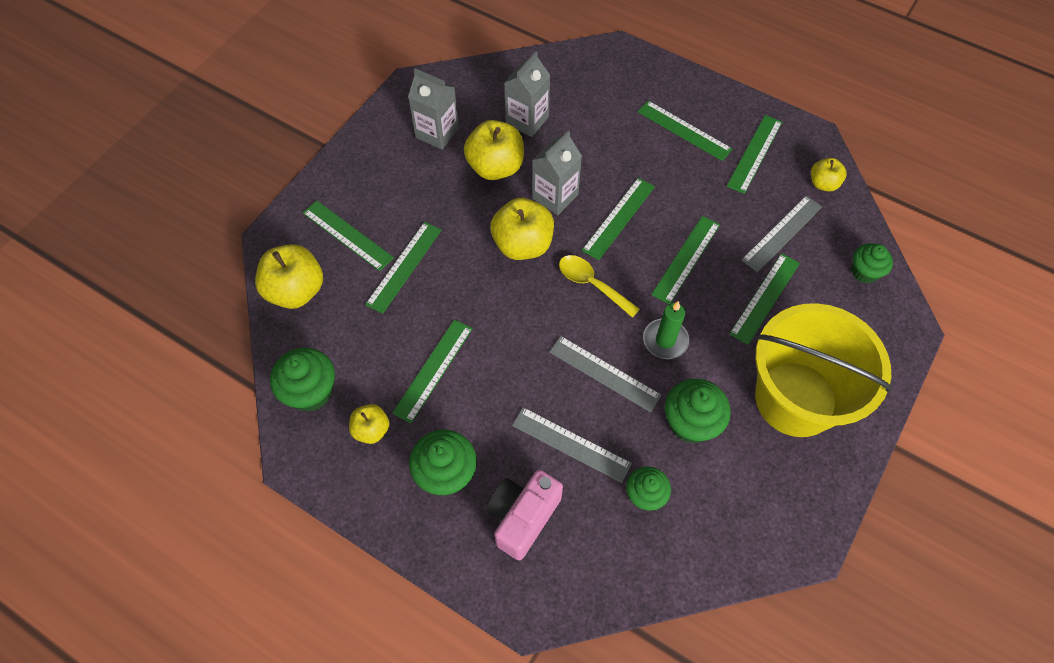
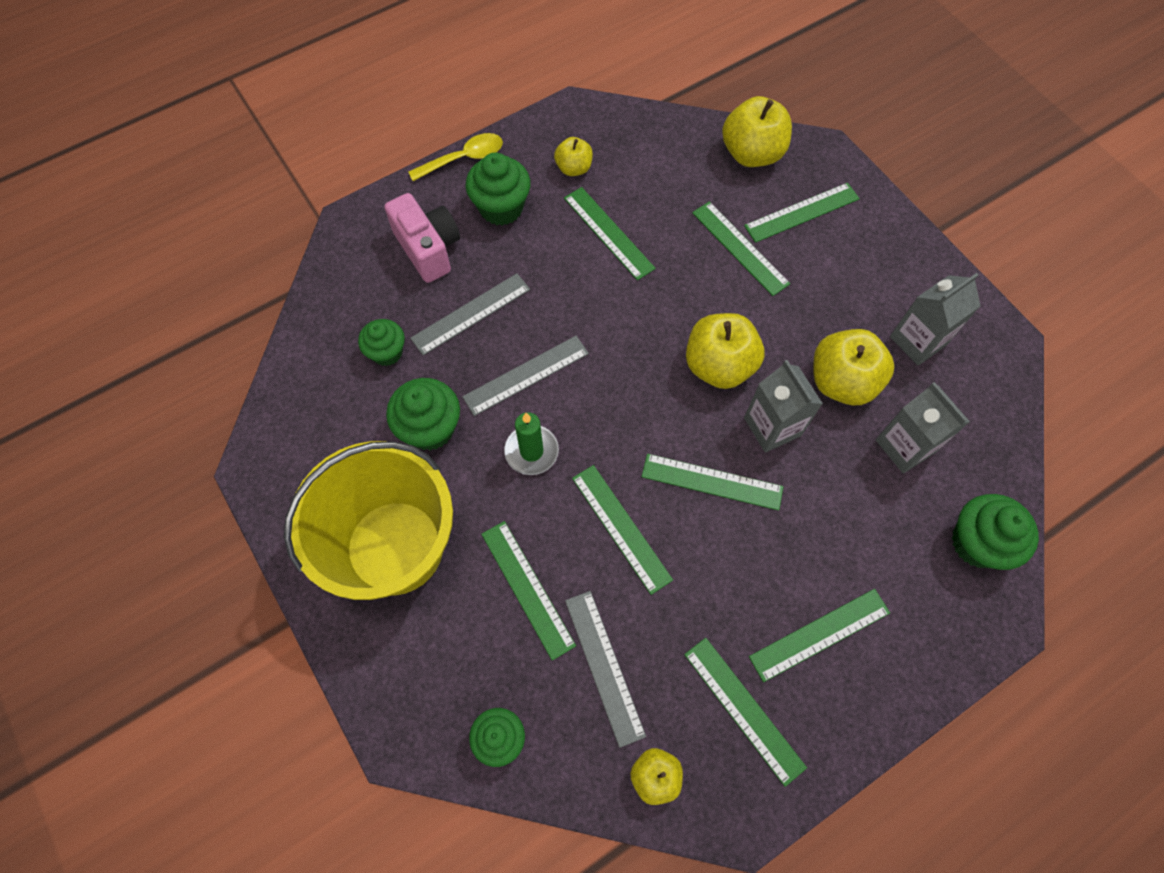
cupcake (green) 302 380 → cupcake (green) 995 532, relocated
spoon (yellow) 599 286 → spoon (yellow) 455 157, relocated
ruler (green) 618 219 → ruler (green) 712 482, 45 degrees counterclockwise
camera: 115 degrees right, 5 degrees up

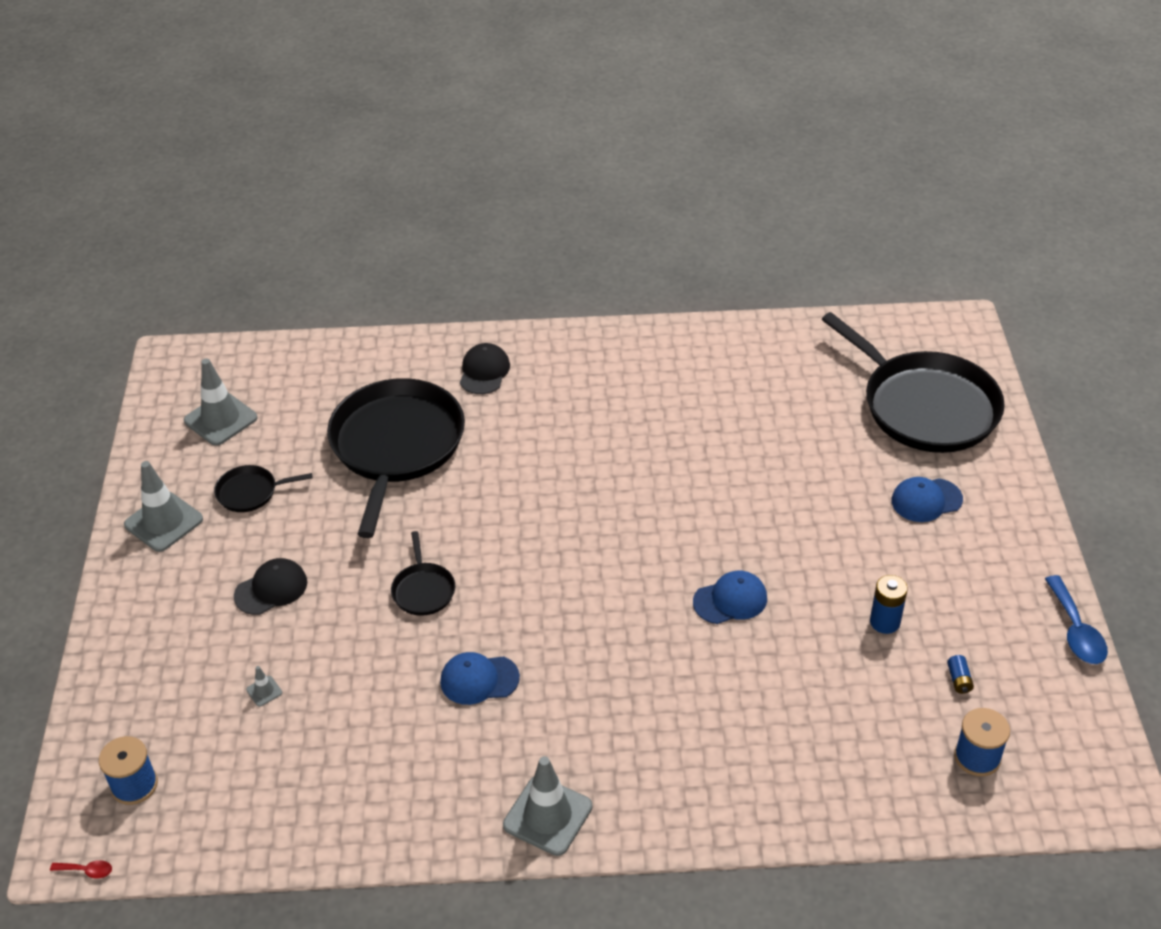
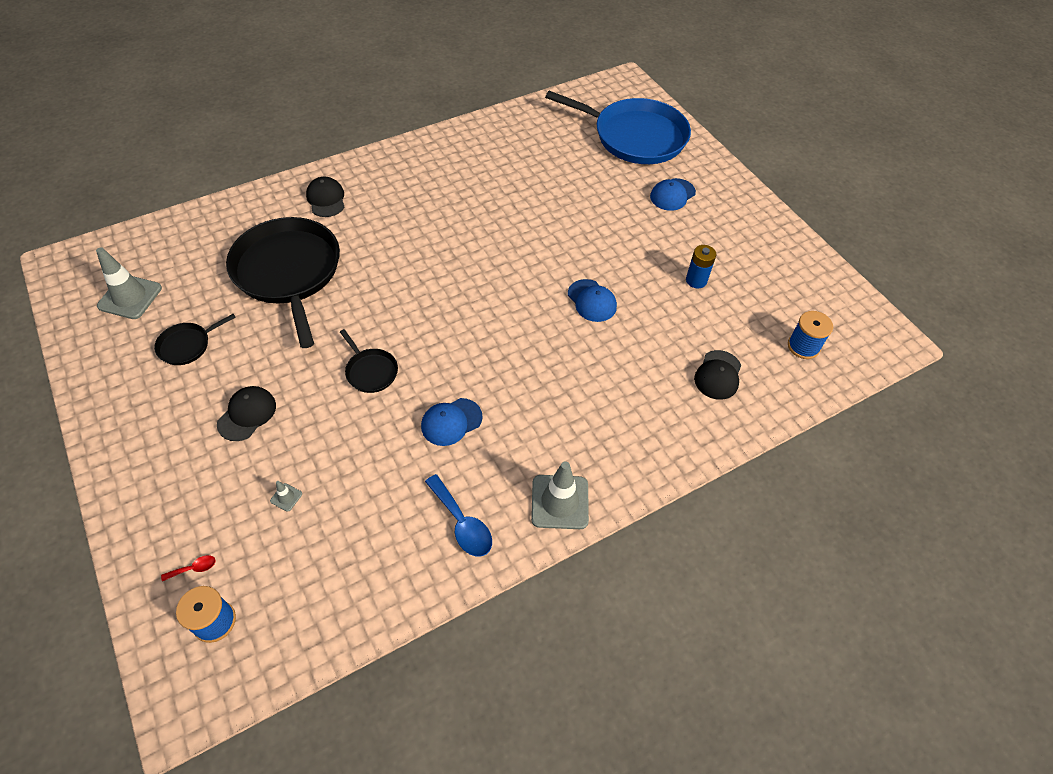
traffic cone (grey) 163 506 → -
battery (blue) 960 674 → -
- → cap (black) 717 375
spoon (red) 81 869 → spoon (red) 188 568, relocated
spoon (blue) 1076 619 → spoon (blue) 458 515, relocated
pan (black) 913 382 → pan (blue) 618 127
cap (blue) 730 597 → cap (blue) 592 300, 105 degrees clockwise
camera: 30 degrees left, 10 degrees up

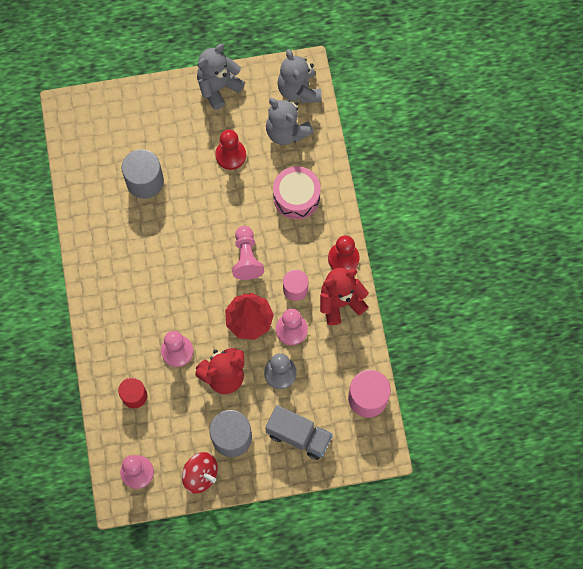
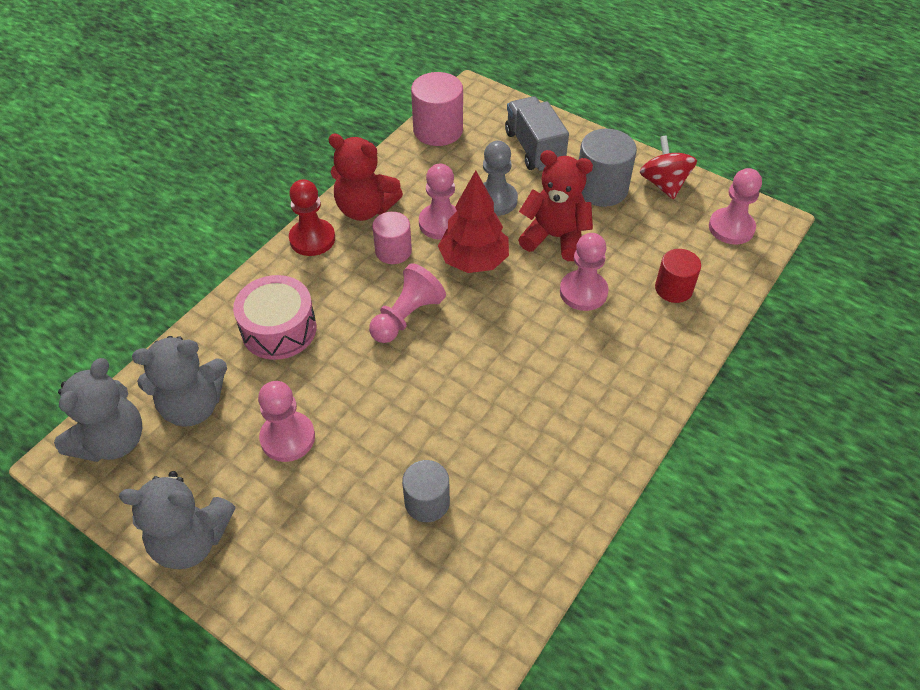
pawn (red) 230 149 → pawn (pink) 286 421
teddy bear (grey) 290 121 → teddy bear (grey) 179 381, 75 degrees clockwise
cylinder (grey) 143 174 → cylinder (grey) 426 491, x0.65
camera: 135 degrees left, 20 degrees down

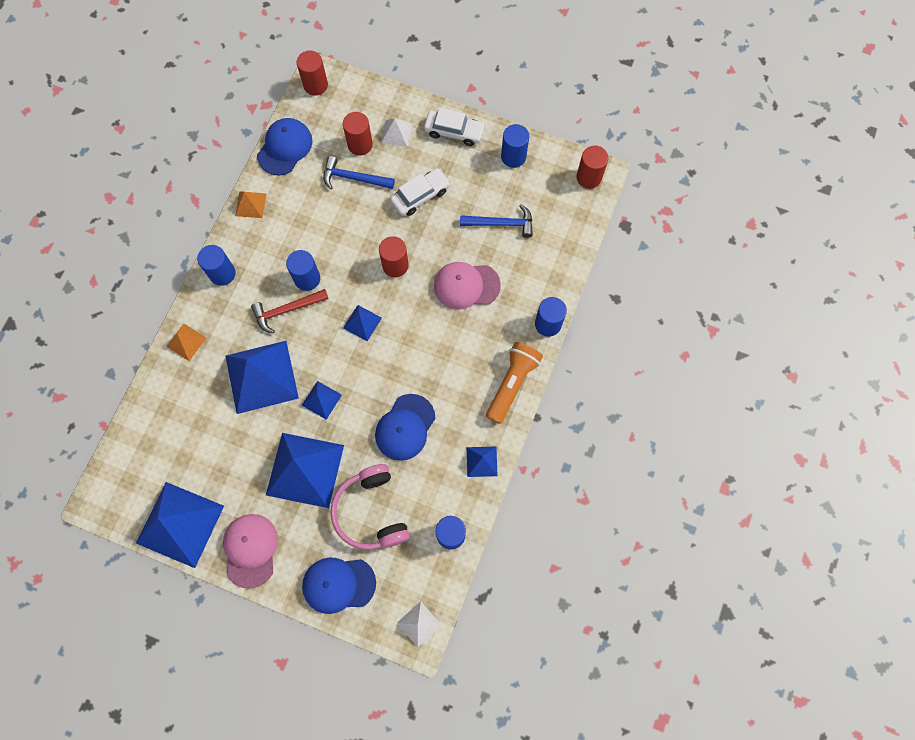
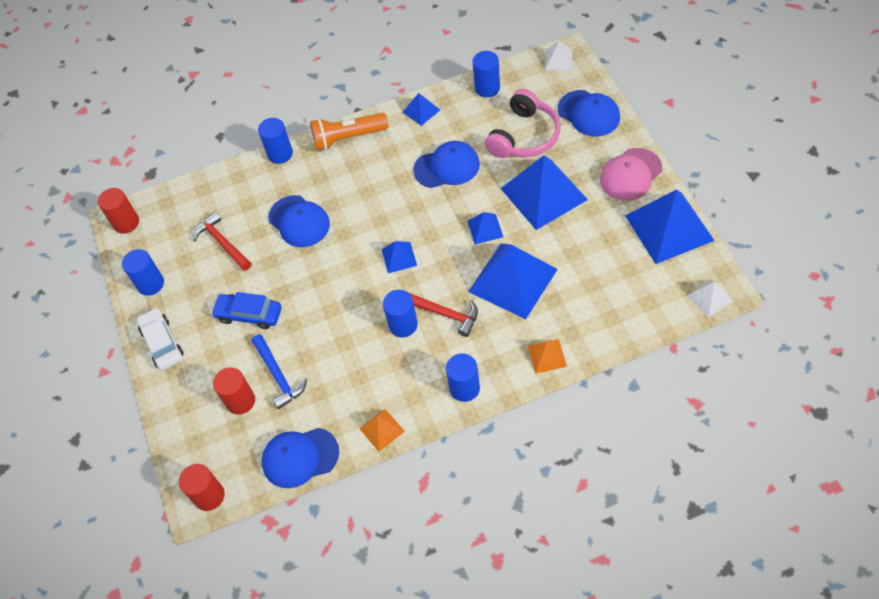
cylinder (red) 394 256 → -
pyramid (white) 396 132 → pyramid (white) 710 298, relocated
car (white) 420 192 → car (blue) 246 310
cap (pink) 467 286 → cap (blue) 299 221
hammer (blue) 496 221 → hammer (red) 222 241
camera: 125 degrees left, 15 degrees down

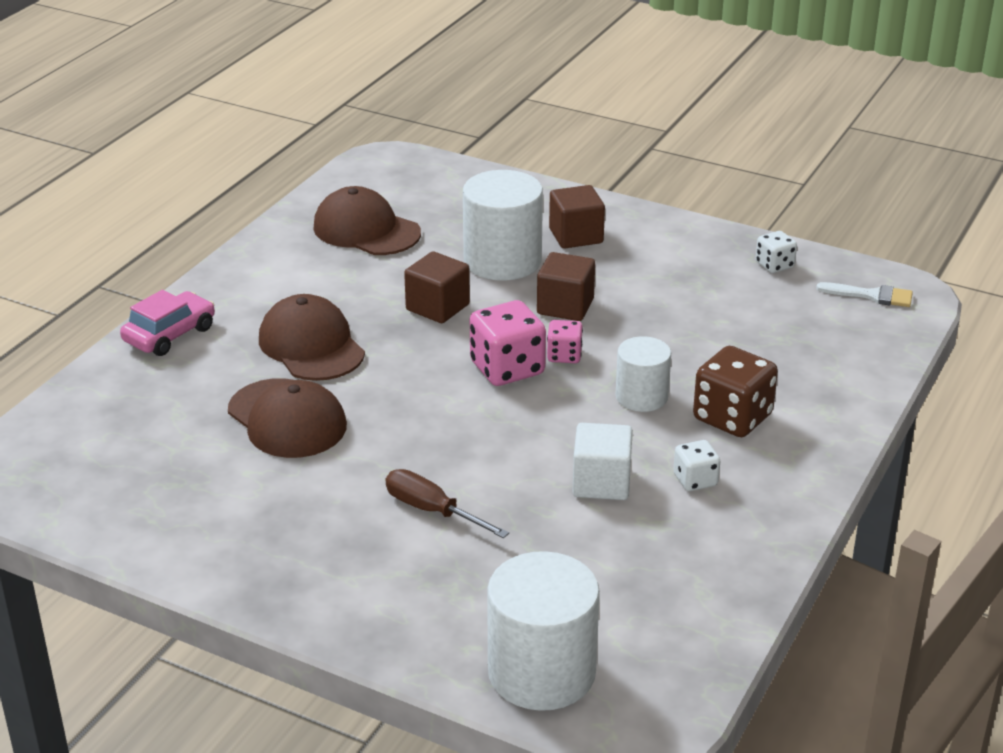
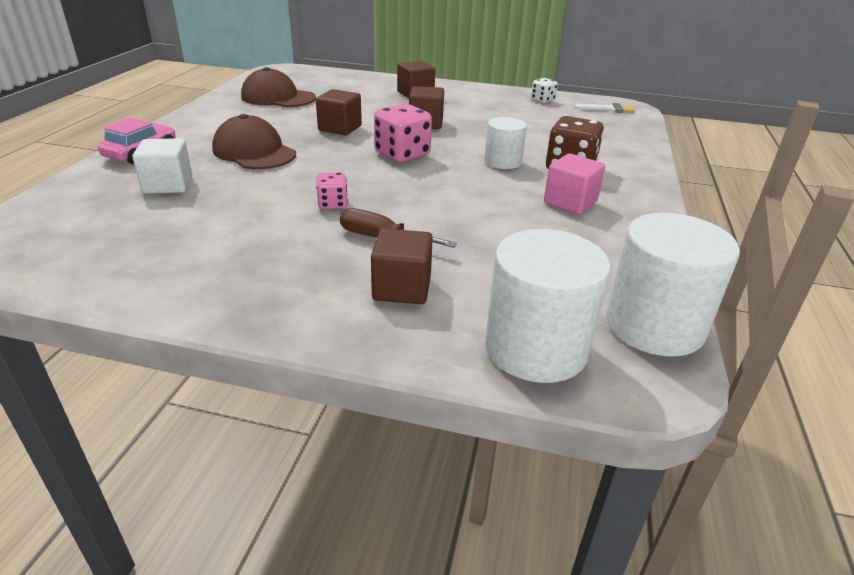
cap (brown) 287 418 → -
- → cube (brown) 402 266
cylinder (white) 503 225 → cylinder (white) 673 285, relocated
dice (pink) 565 341 → dice (pink) 332 190, relocated
cube (white) 603 461 → cube (white) 162 166, relocated
dice (white) 696 465 → cube (pink) 574 183
camera: 15 degrees left, 0 degrees up

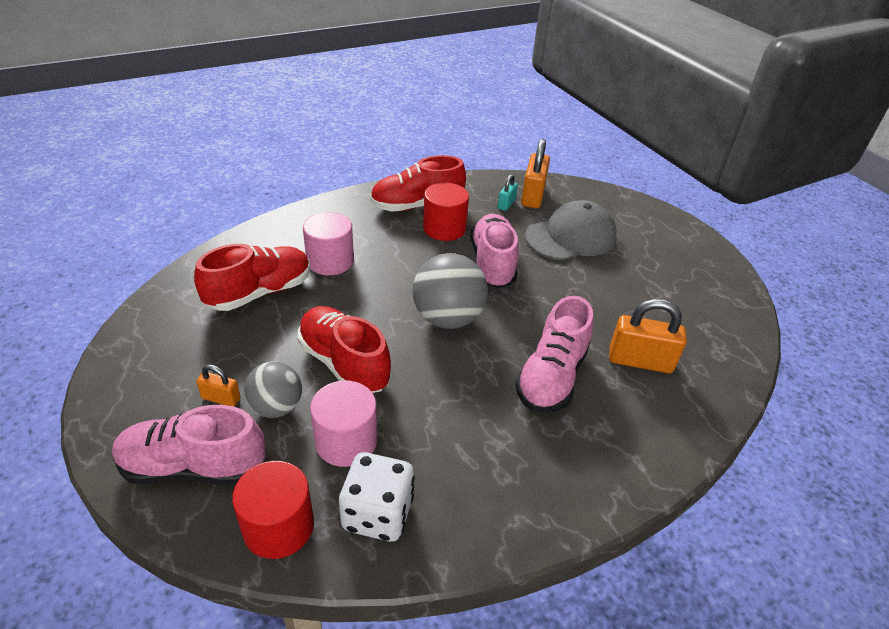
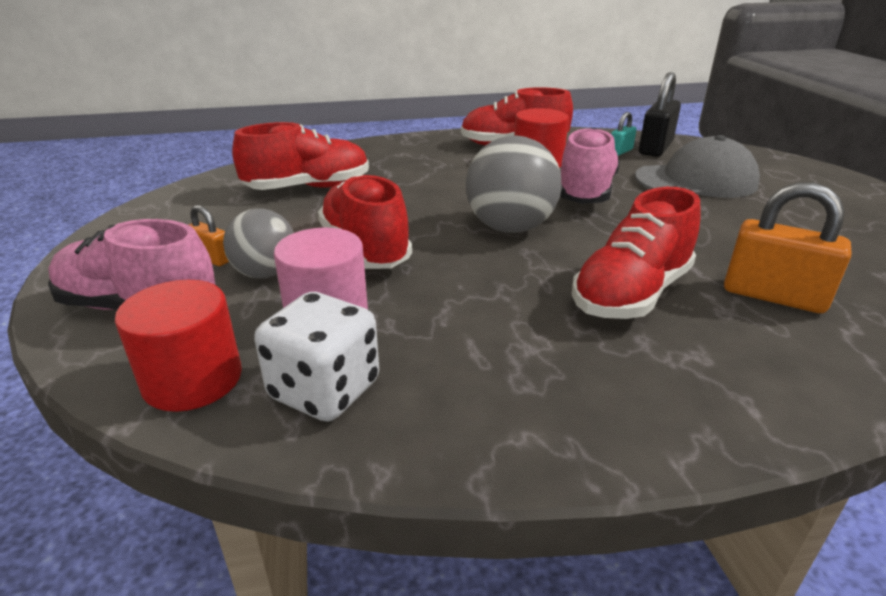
cylinder (pink) 328 243 → -
shoe (pink) 554 354 → shoe (red) 636 253
padlock (orange) 535 173 → padlock (black) 660 114
camera: 20 degrees right, 10 degrees down

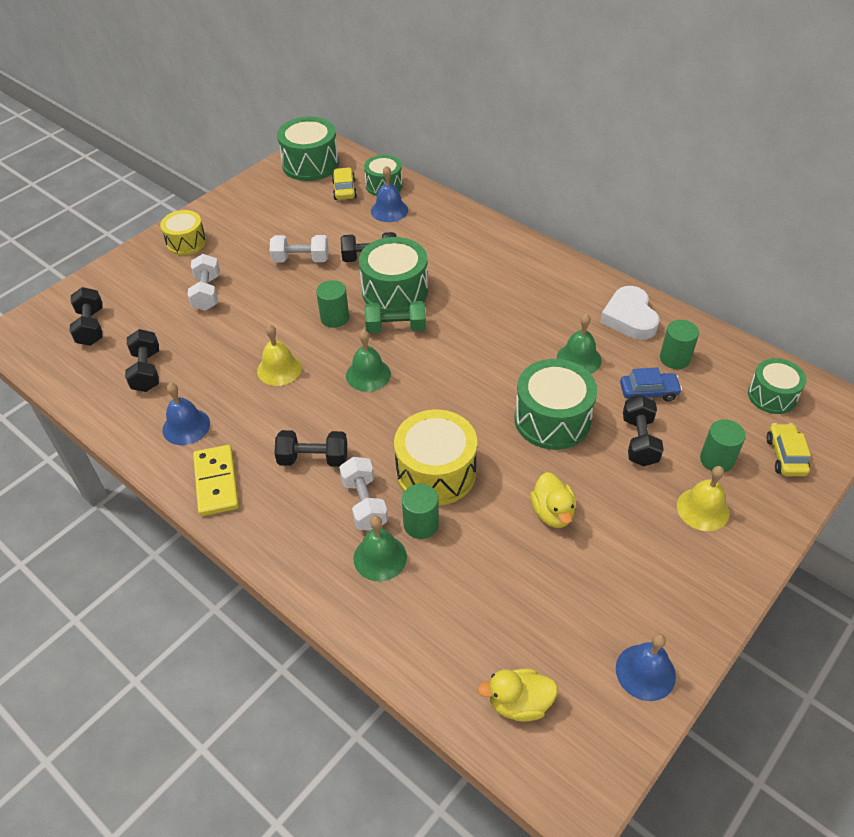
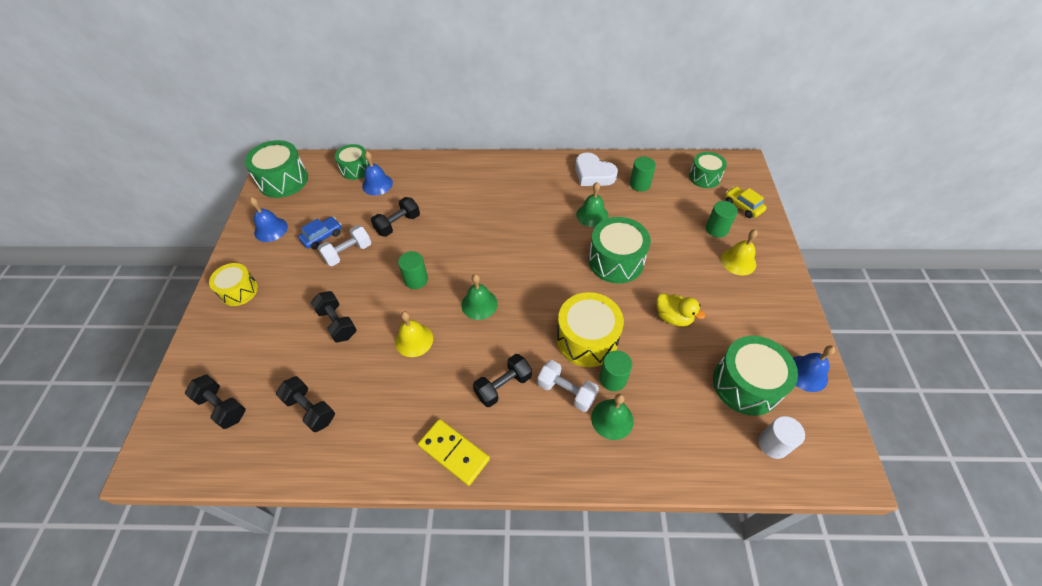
dumbbell (white) 203 282 → -
car (yellow) 344 183 → -
dumbbell (green) 395 317 → -
bell (blue) 186 414 → bell (blue) 269 219, relocated
drum (green) 393 275 → drum (green) 755 376, relocated
car (blue) 651 384 → car (blue) 320 233, relocated
dumbbell (black) 643 430 → dumbbell (black) 334 317, relocated
duck (yellow) 518 695 → cylinder (white) 781 437
camera: 40 degrees left, 5 degrees up

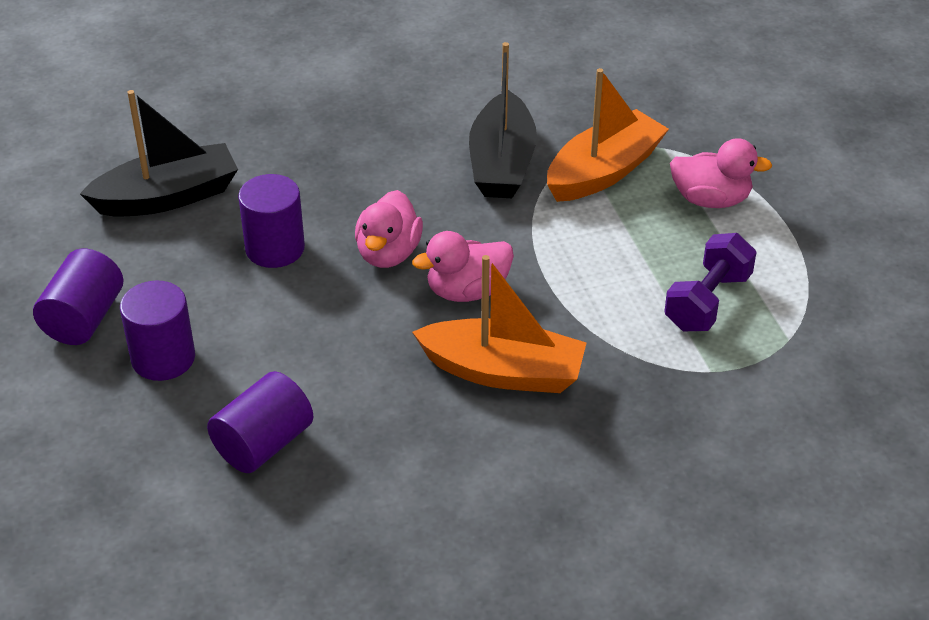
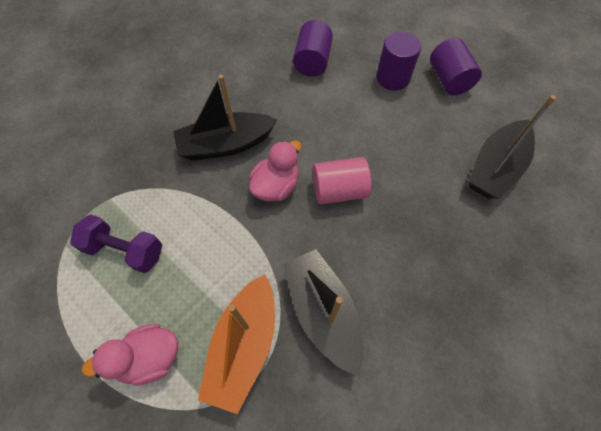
cylinder (purple) 271 221 → -
duck (pink) 389 229 → cylinder (pink) 342 181
boat (orange) 499 324 → boat (black) 225 118
dumbbell (purple) 710 282 → dumbbell (purple) 116 243, 75 degrees counterclockwise
camera: 150 degrees right, 20 degrees up

